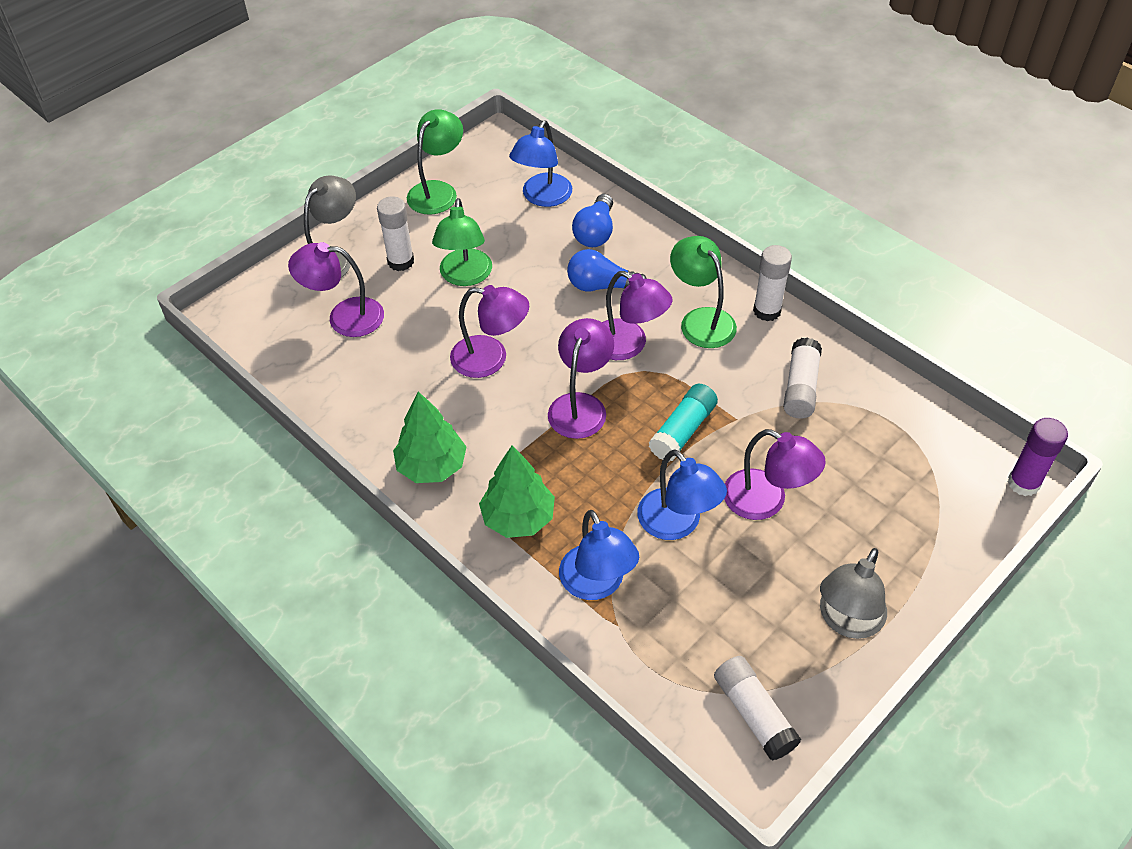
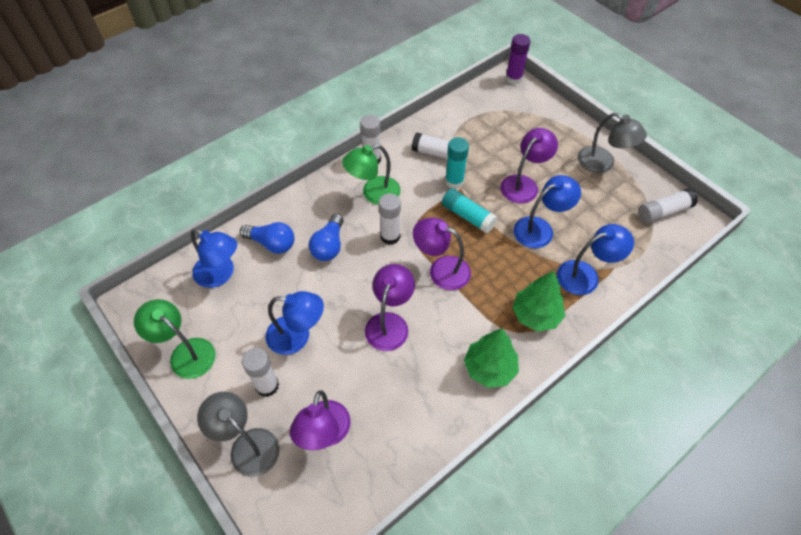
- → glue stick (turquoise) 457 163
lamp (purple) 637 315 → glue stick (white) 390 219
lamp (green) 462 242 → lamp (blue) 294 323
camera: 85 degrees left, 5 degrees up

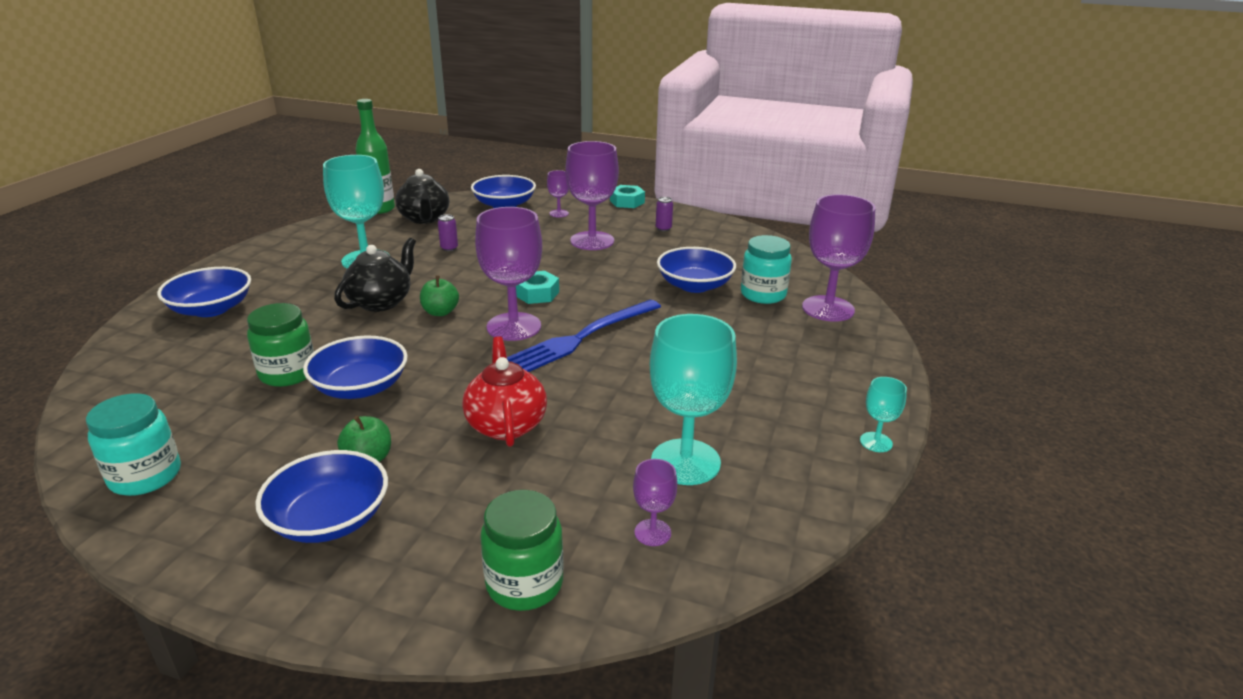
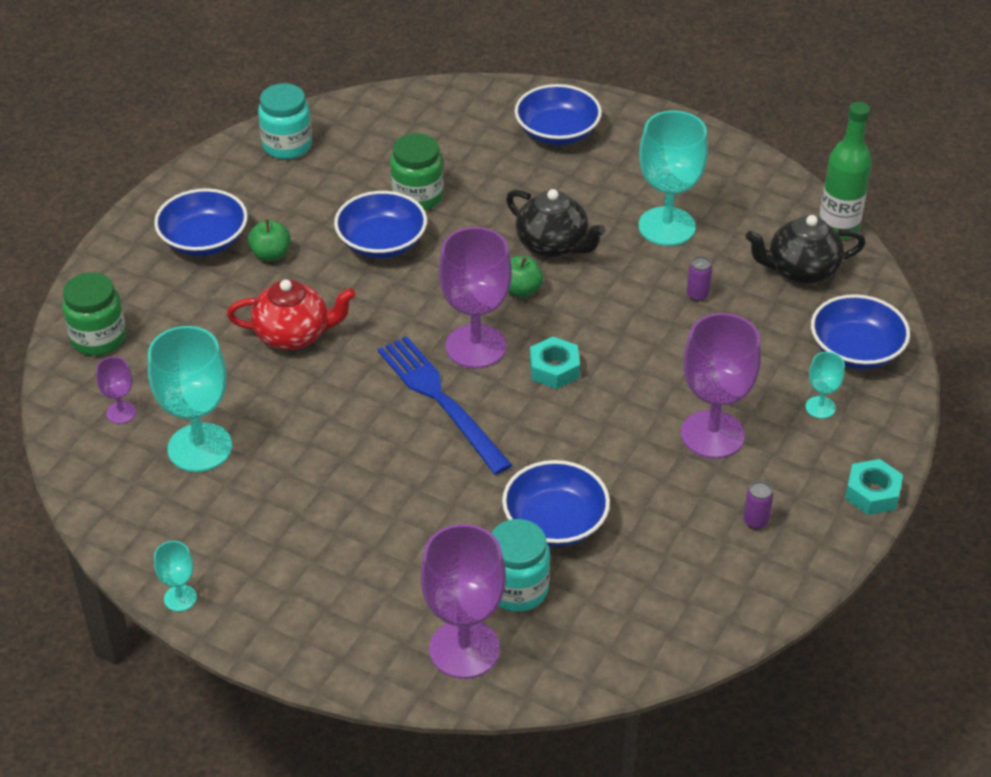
goblet (purple) 558 193 → goblet (turquoise) 825 385
camera: 100 degrees right, 15 degrees up

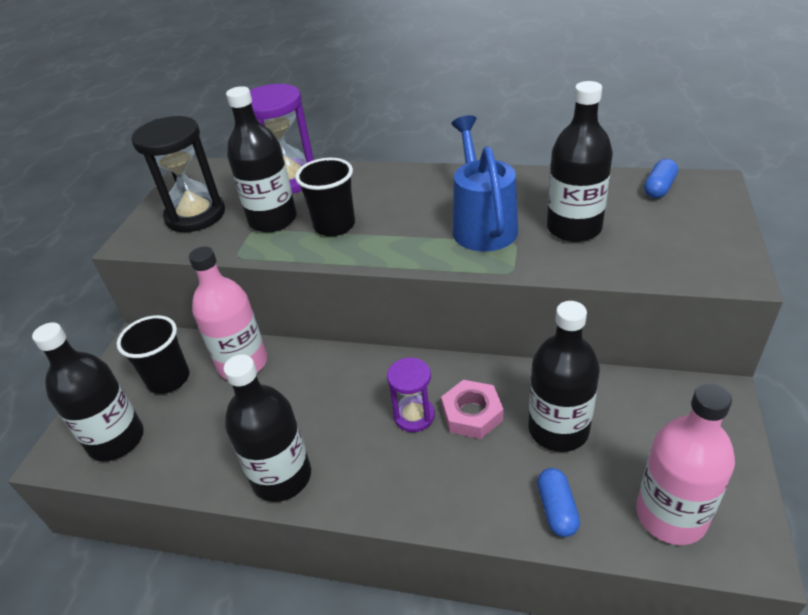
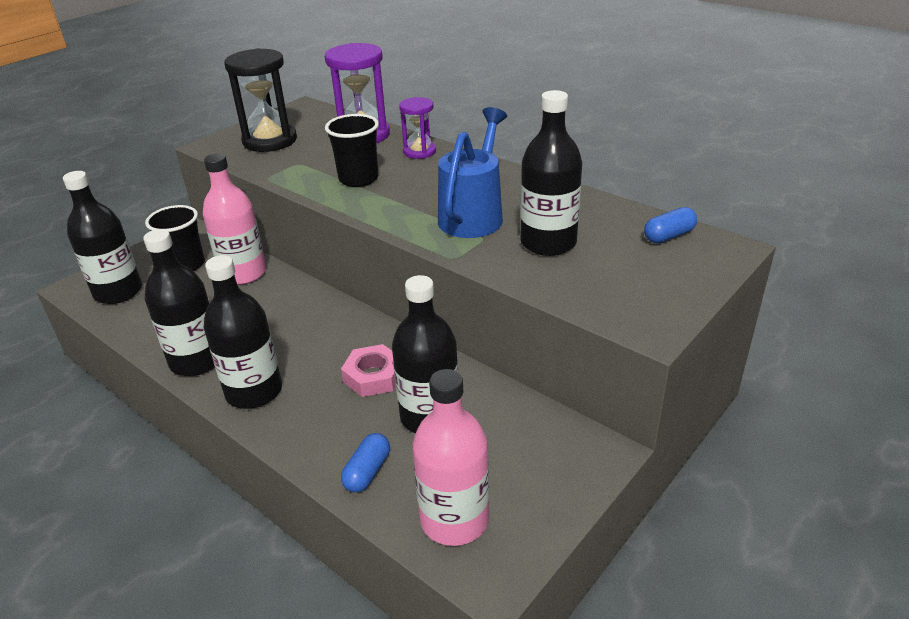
bottle (black) 261 159 → bottle (black) 242 332, relocated
hourglass (purple) 411 394 → hourglass (purple) 417 128, relocated
camera: 25 degrees right, 5 degrees down

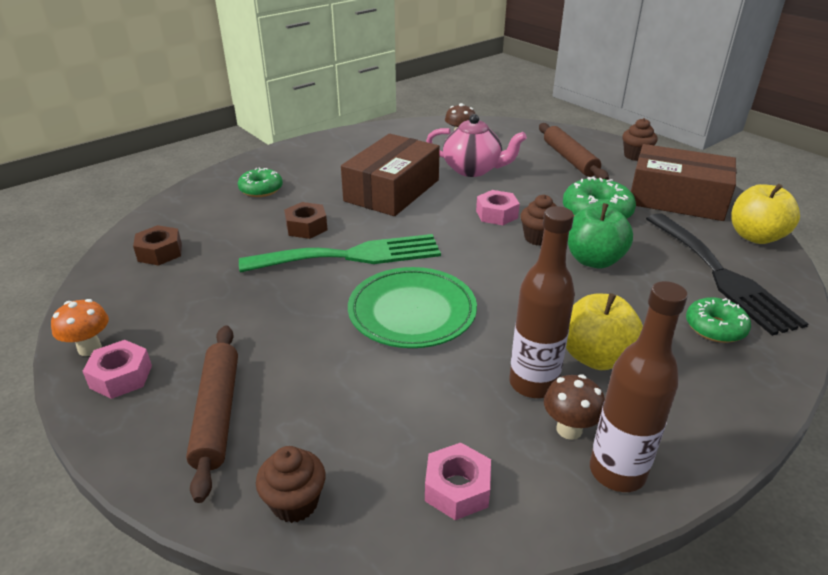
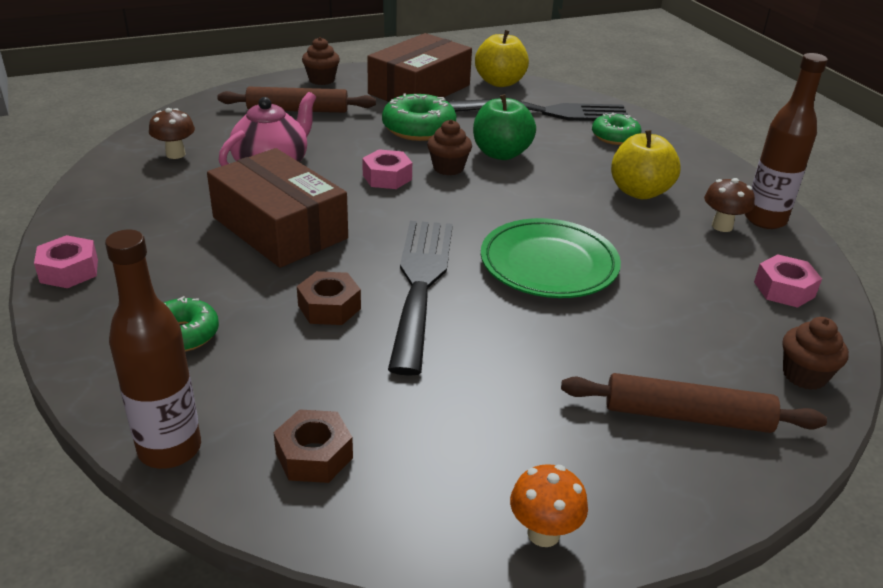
nut (pink) 117 369 → nut (pink) 66 261, relocated
bottle (brown) 542 302 → bottle (brown) 153 349, relocated
fork (green) 340 253 → fork (black) 420 298
camera: 75 degrees left, 0 degrees up

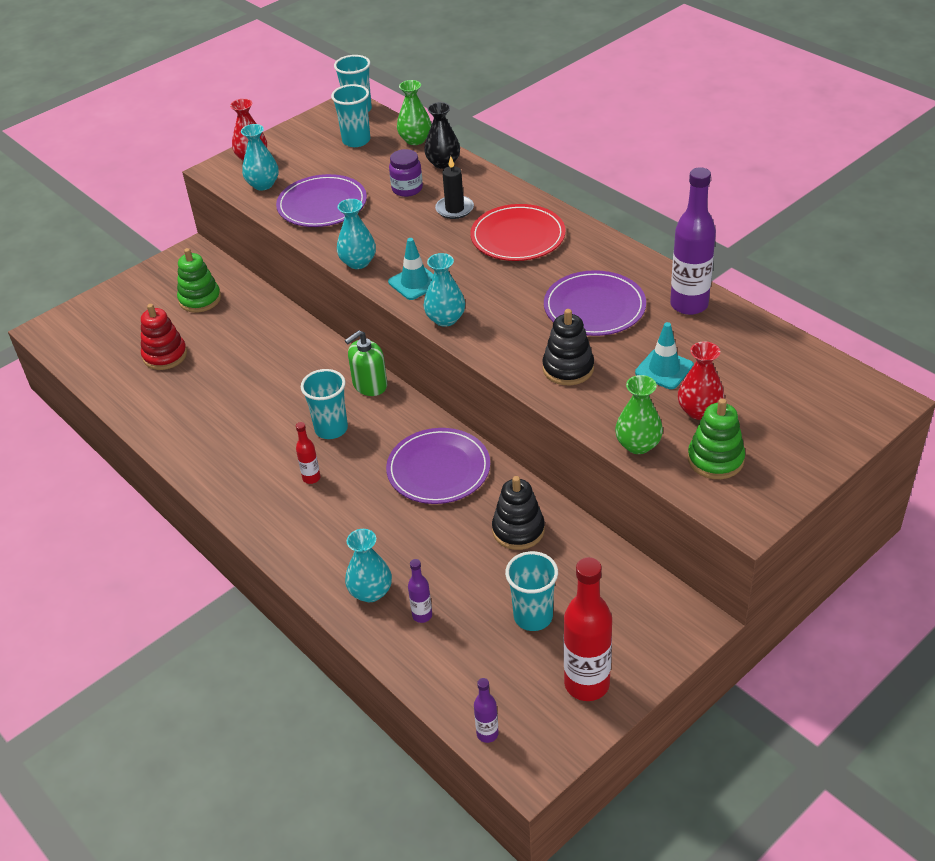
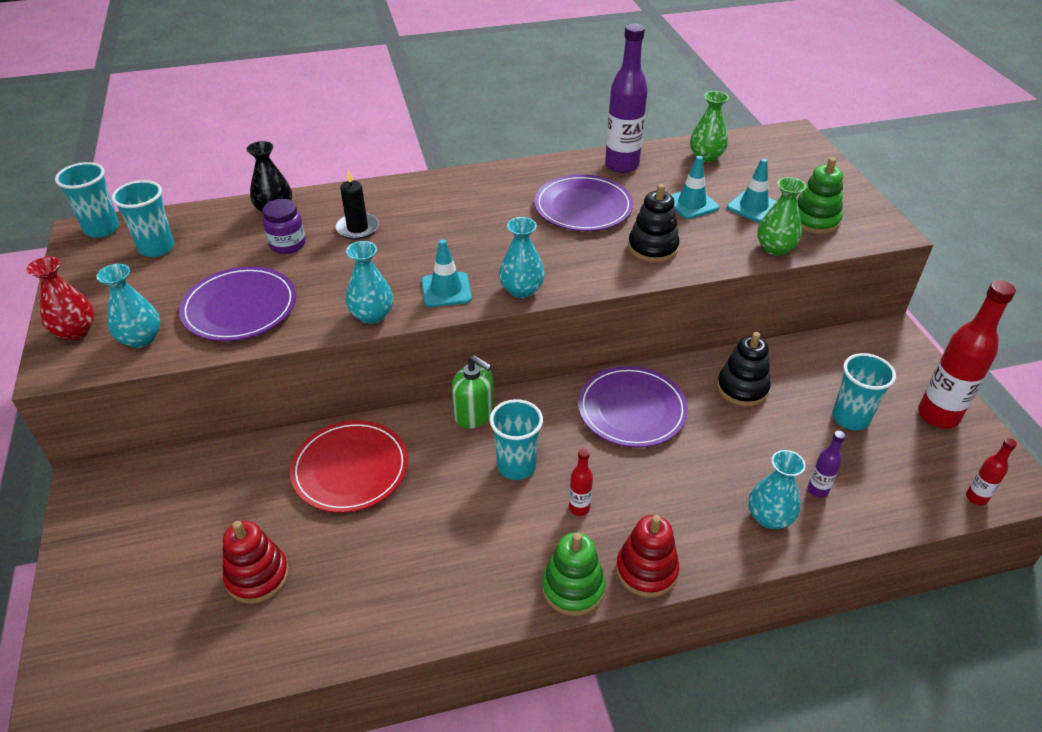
- → stacking toy (red) 647 556
stacking toy (green) 199 280 → stacking toy (green) 574 574, relocated
vase (green) 414 112 → vase (green) 709 126, relocated
plate (red) 518 232 → plate (red) 349 466, relocated
vase (red) 701 380 → traffic cone (turquoise) 751 191
bottle (purple) 486 710 → bottle (red) 991 471
soap dispenser (green) 366 363 → soap dispenser (green) 473 392, 45 degrees counterclockwise
camera: 65 degrees left, 0 degrees up

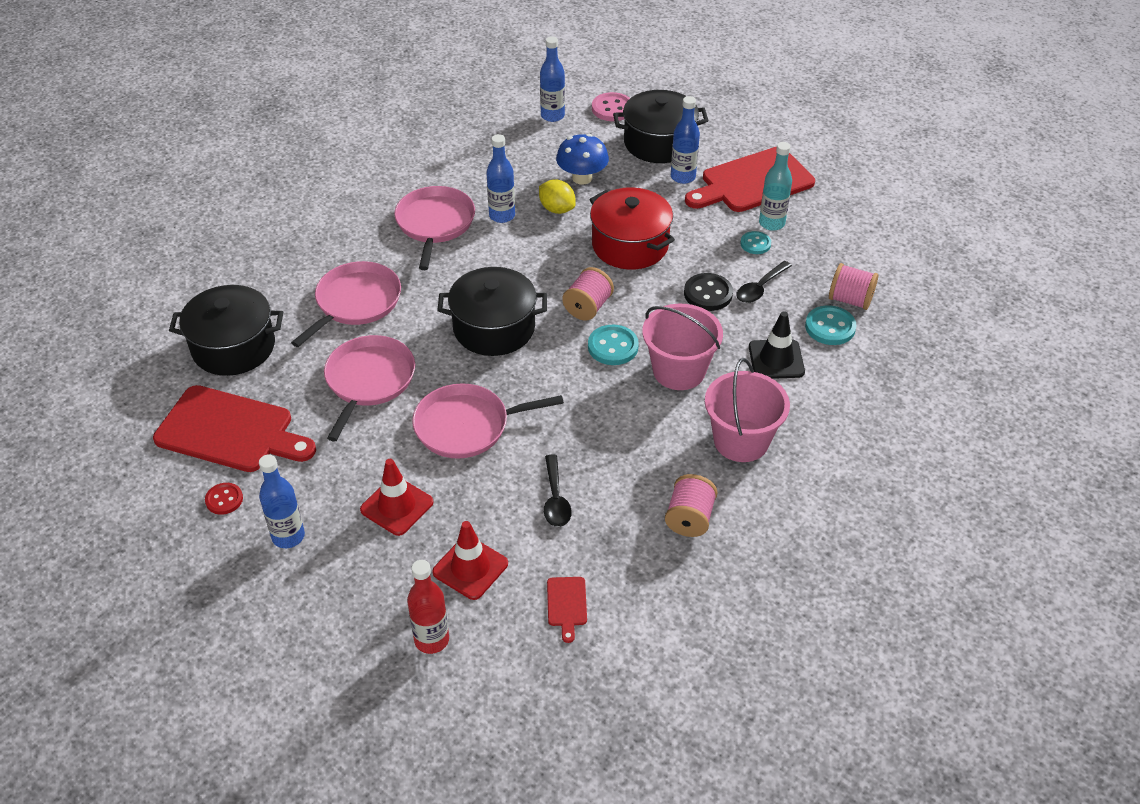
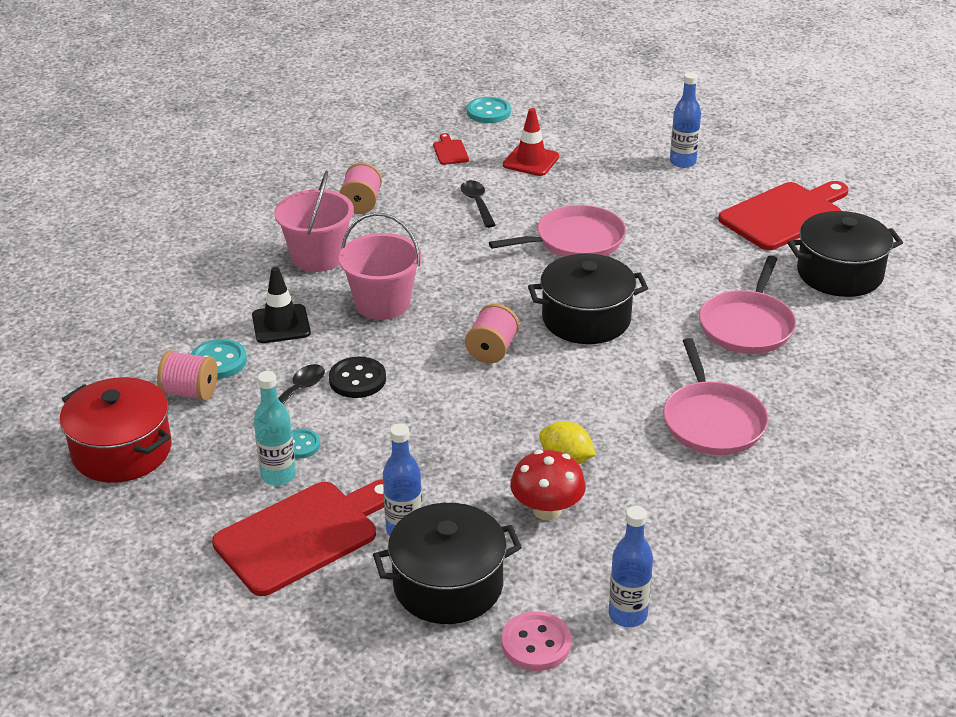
button (red) 224 499 → -
pan (pink) 369 388 → -
traffic cone (red) 396 497 → -
bottle (red) 428 607 → -
bottle (blue) 500 178 → -
button (turquoise) 613 345 → button (turquoise) 489 110, relocated
pot (red) 632 228 → pot (red) 116 430, relocated
mushroom (blue) 582 159 → mushroom (red) 548 485
cutting board (red) 234 428 → cutting board (red) 783 215, 135 degrees clockwise
camera: 170 degrees right, 10 degrees down

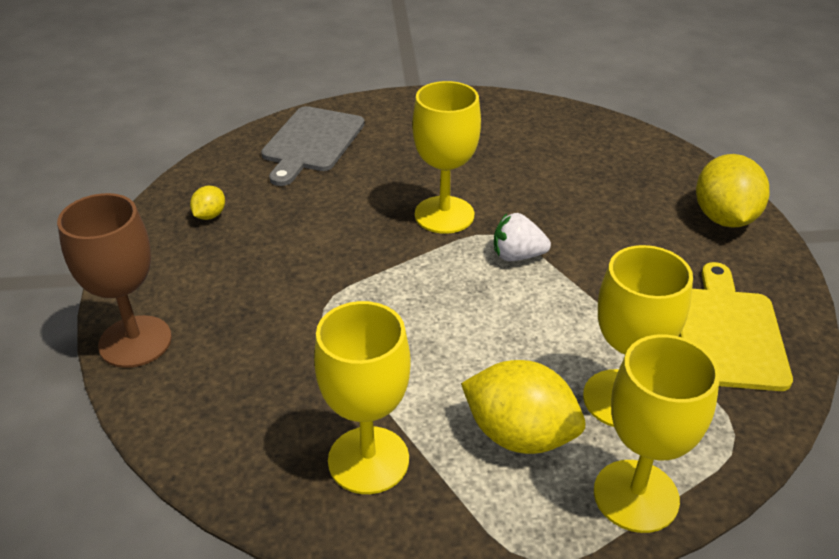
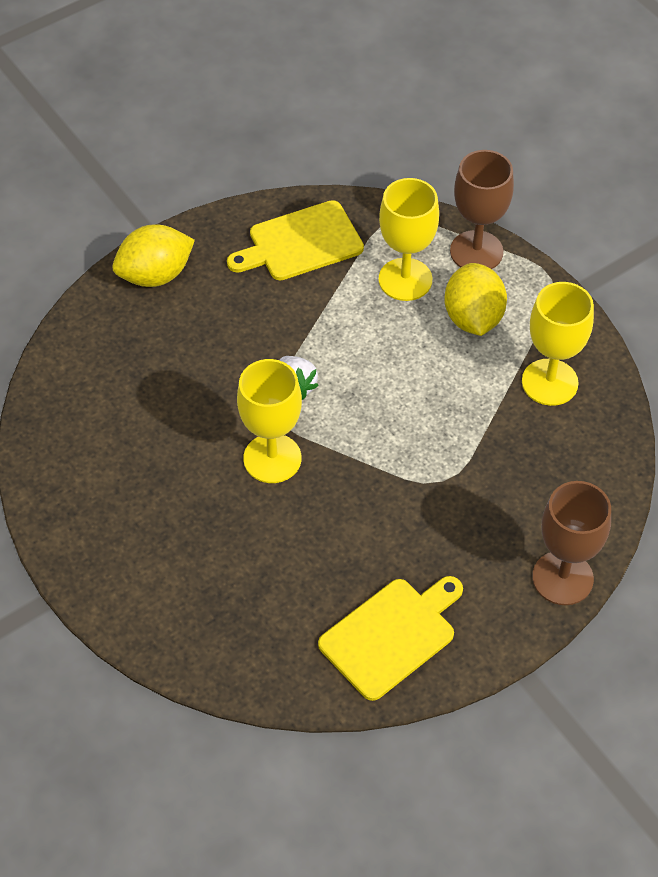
cutting board (grey) 313 146 → -
lemon (yellow) 207 203 → cutting board (yellow) 390 638
goblet (yellow) 657 433 → goblet (brown) 482 209
camera: 120 degrees left, 15 degrees up

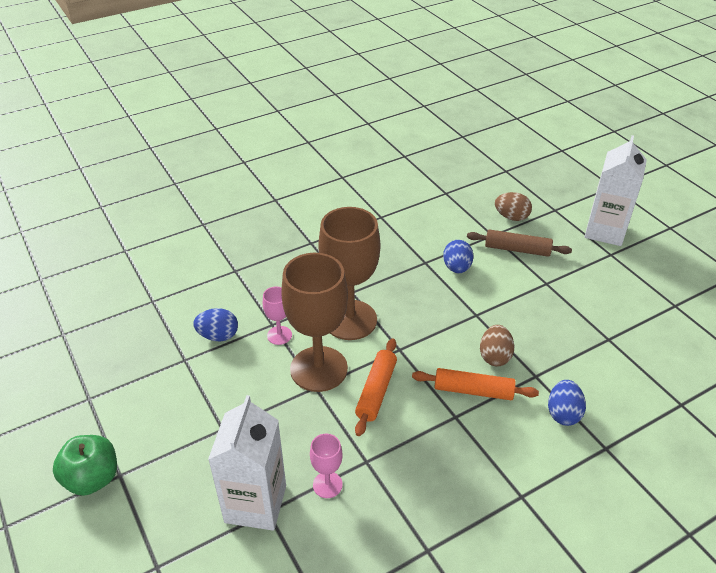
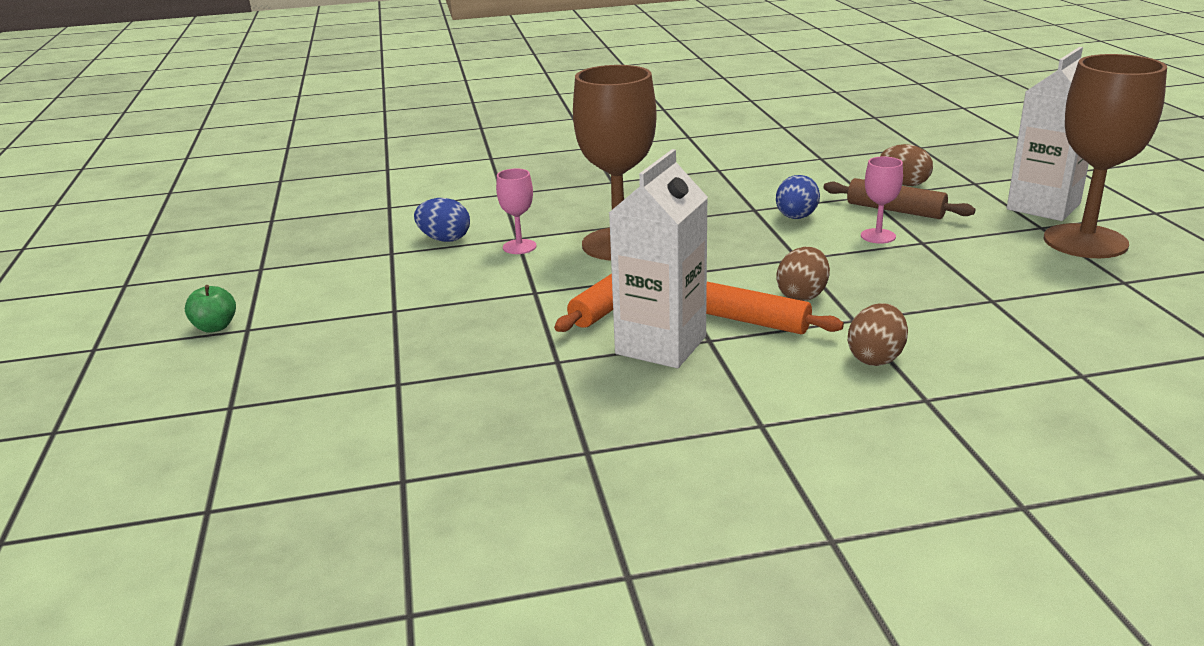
carton (white) 247 463 → carton (white) 658 258, relocated
goblet (brown) 314 322 → goblet (brown) 1105 156, relocated
goblet (pink) 326 466 → goblet (pink) 882 200, relocated
egg (blue) 567 403 → egg (brown) 878 334
apple (green) 85 465 → apple (green) 210 309, x0.62
camera: 20 degrees right, 15 degrees down

